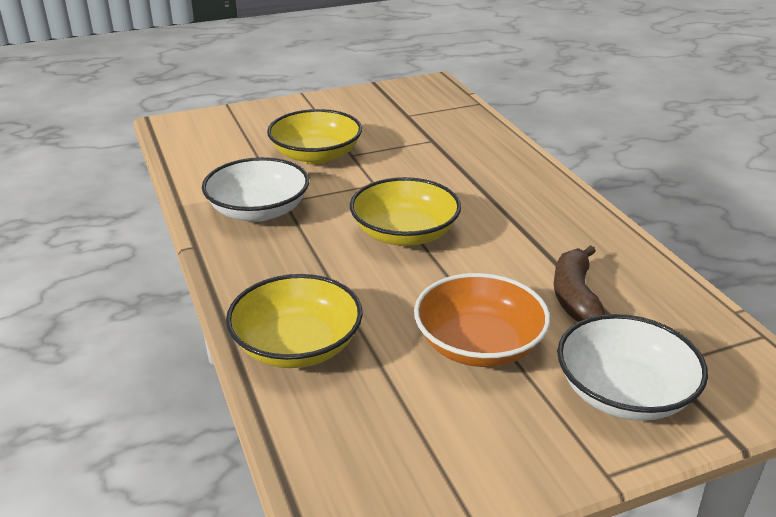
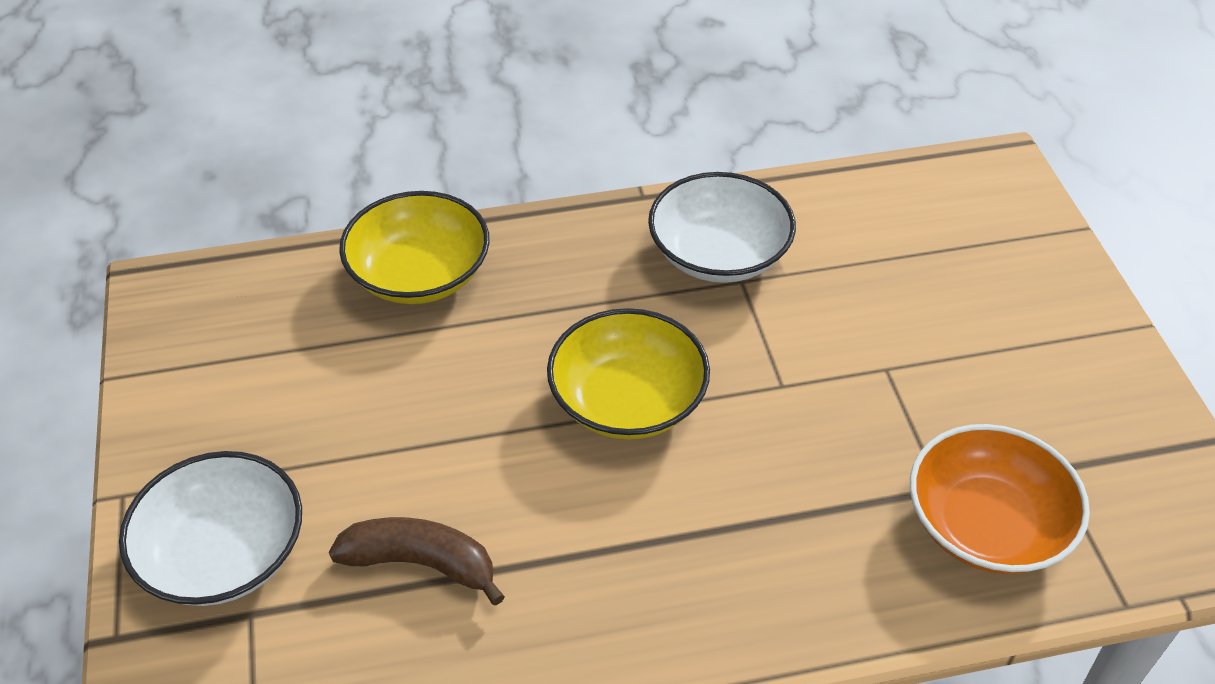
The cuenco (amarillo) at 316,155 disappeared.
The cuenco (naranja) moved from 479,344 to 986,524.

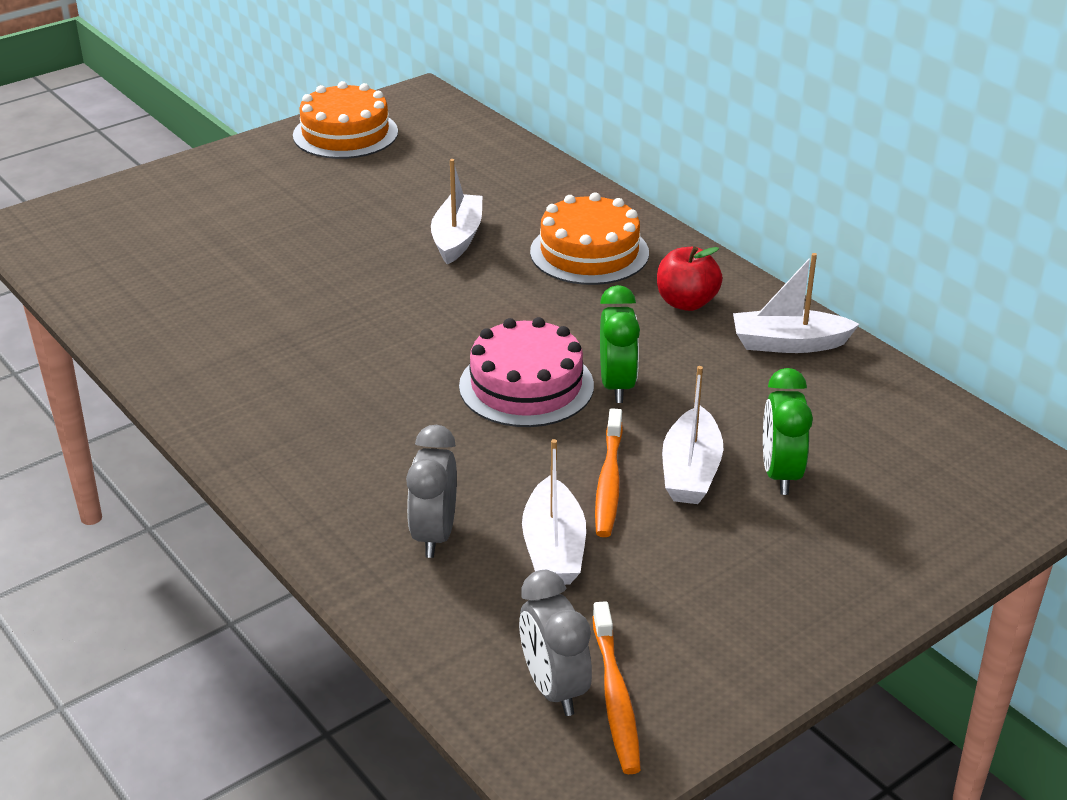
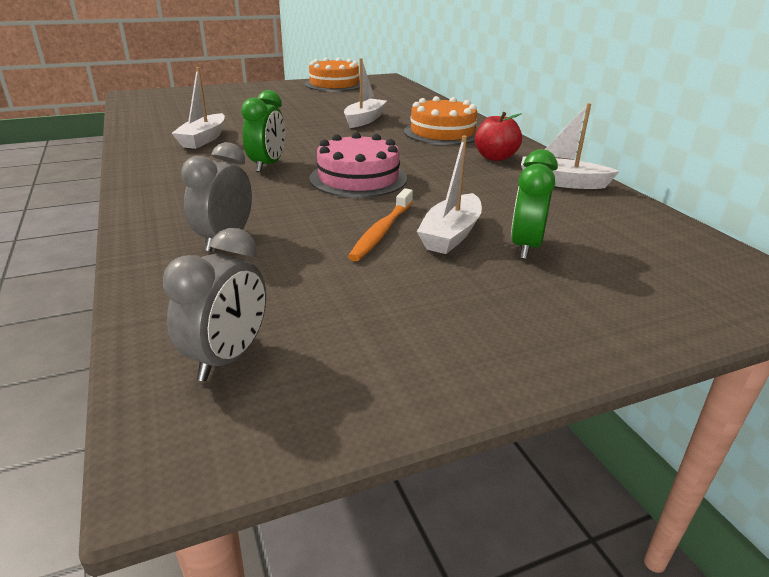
The despertador (verde) moved from 617,386 to 267,165.
The barco (blanco) moved from 553,548 to 203,139.
The despertador (gris) at 554,688 turned 150 degrees counterclockwise.
The cepillo de dientes (naranja) at 615,696 disappeared.

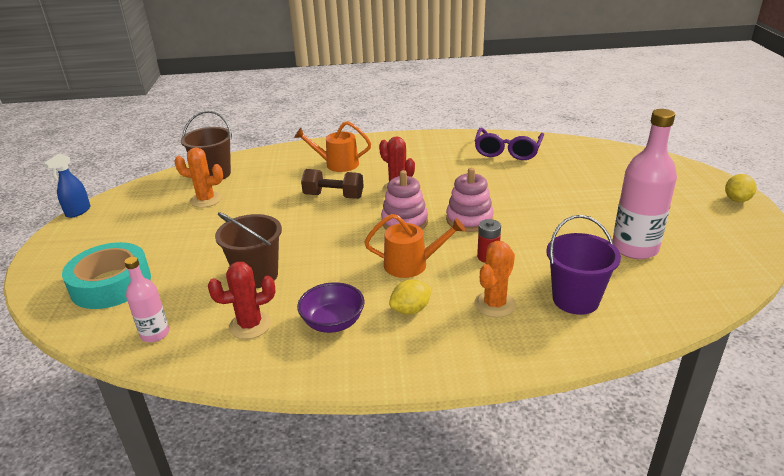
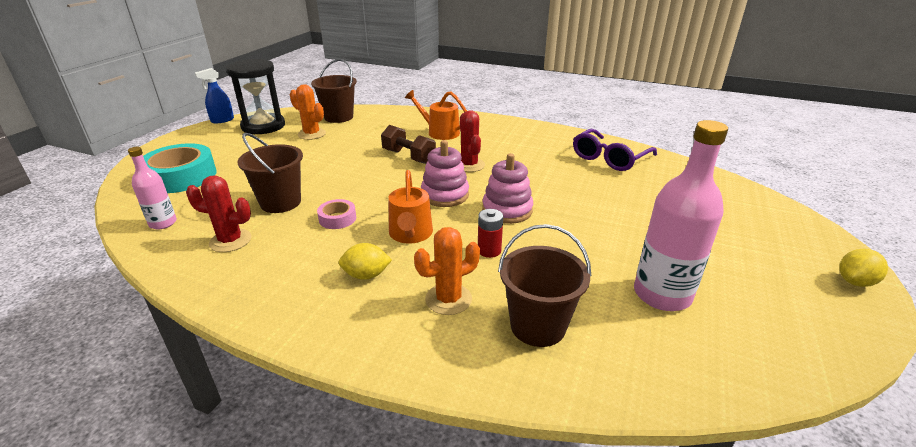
The regadera (naranja) at 411,264 turned 60 degrees clockwise.
The balde (morado) at 575,299 became the balde (marrón) at 538,326.
The cuenco (morado) at 333,323 disappeared.
The reloj de arena (negro) at 263,126 appeared.
The cinta adhesiva (rosa) at 337,218 appeared.

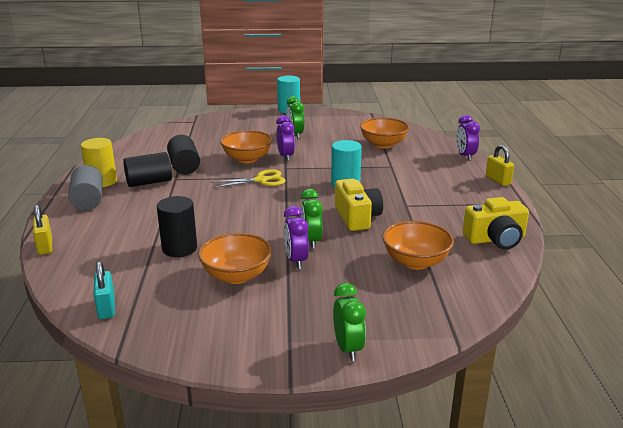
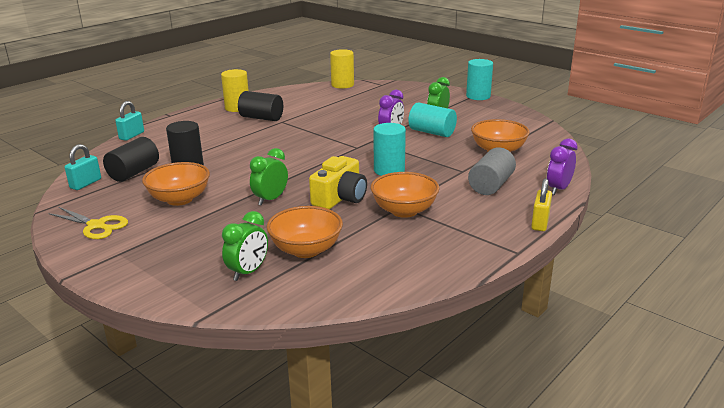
The cuenco (naranja) moved from 247,159 to 404,211.
The cilindro (negro) moved from 184,166 to 134,173.
The cilindro (gris) moved from 88,201 to 491,185.
The tijeras (amarillo) moved from 261,180 to 97,226.
The cámara (amarillo) at 495,239 disappeared.
The candado (amarillo) at 45,246 became the candado (turquesa) at 131,136.
The despertador (morado) at 296,260 disappeared.
The despertador (verde) moved from 348,348 to 248,272.
The cilindro (amarillo) at 342,85 appeared.
The cilindro (turquesa) at 432,132 appeared.

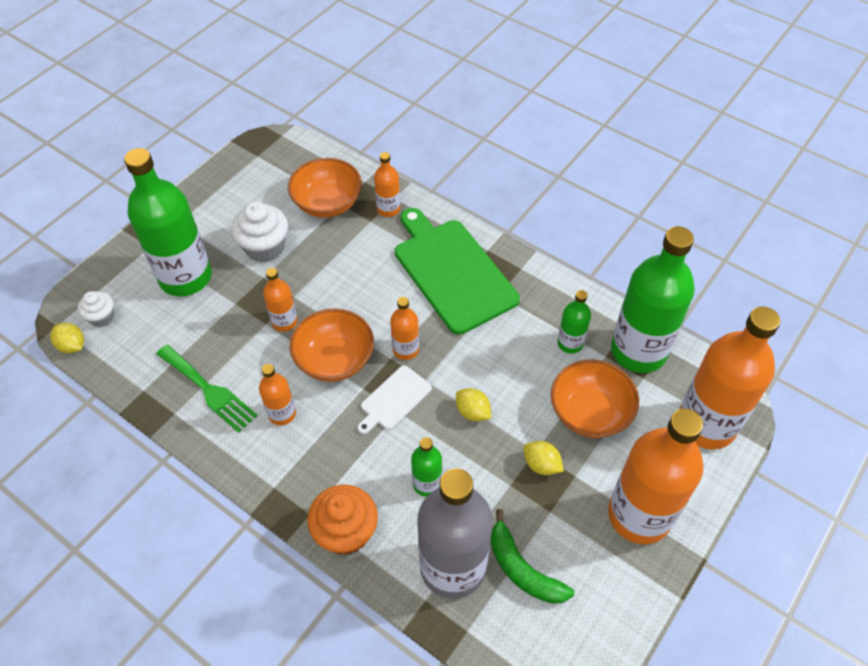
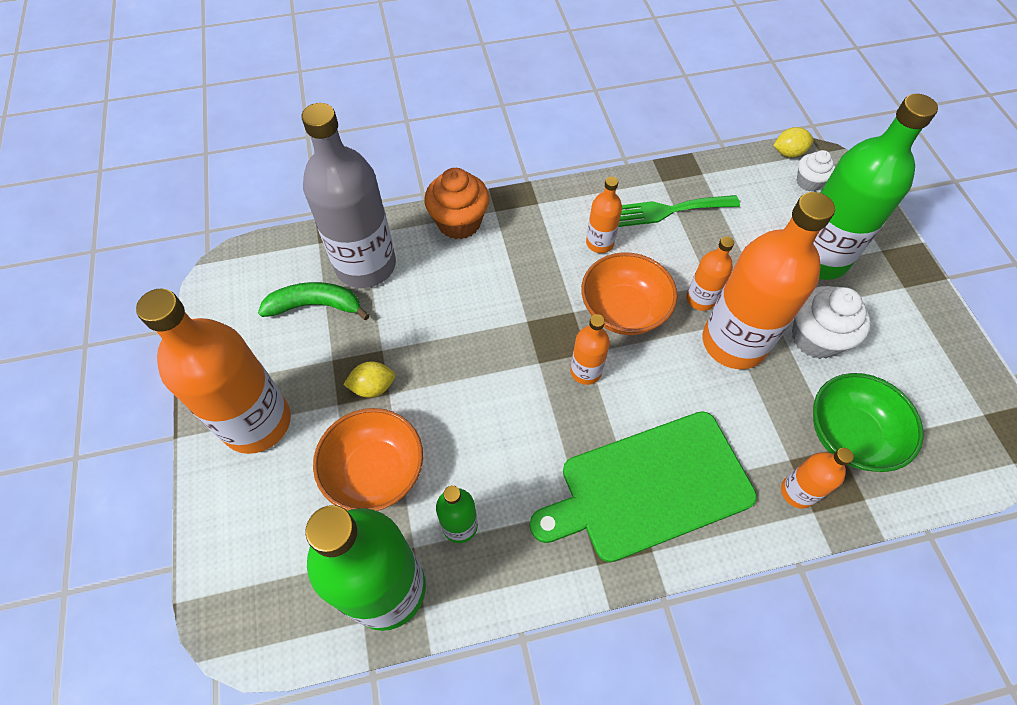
The cuenco (naranja) at 327,203 became the cuenco (verde) at 849,435.
The tabla de cortar (verde) at 452,272 turned 150 degrees clockwise.
The botella (naranja) moved from 706,424 to 734,342.
The tabla de cortar (blanco) at 394,399 disappeared.
The limón (amarillo) at 472,412 disappeared.
The botella (verde) at 427,483 disappeared.

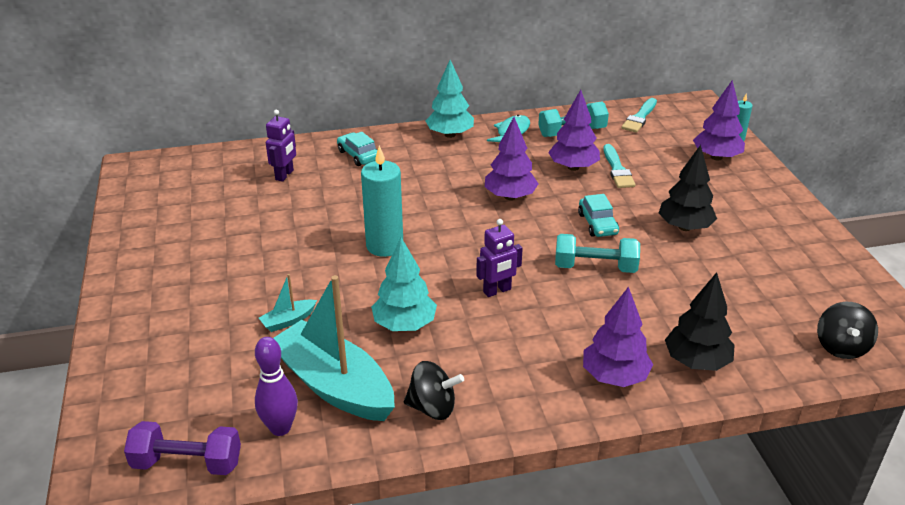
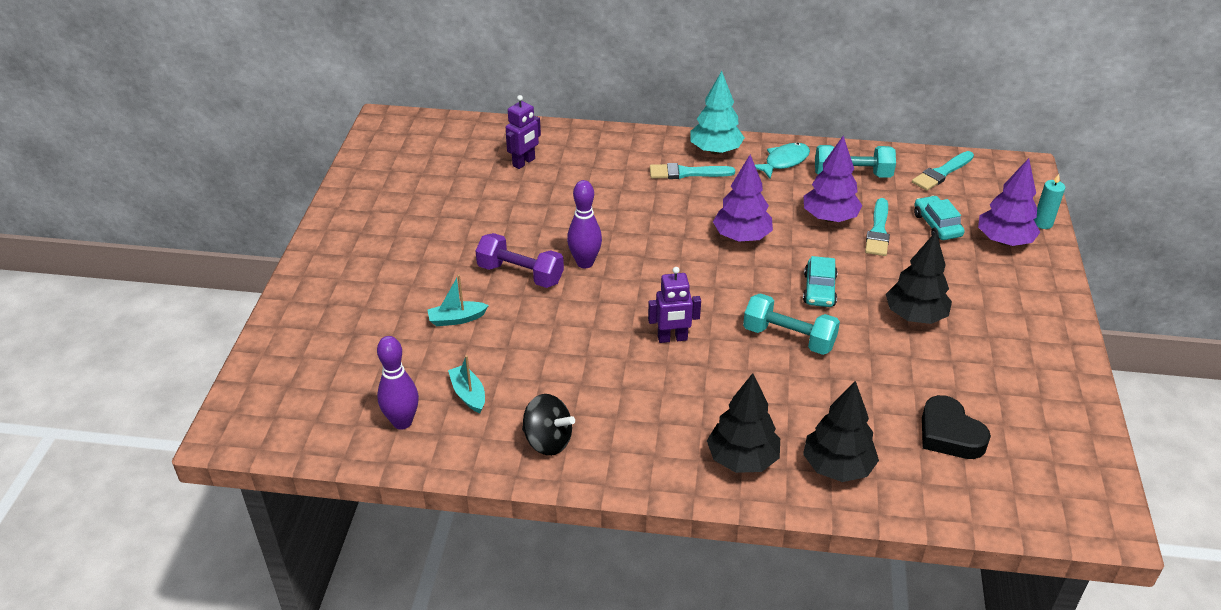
The coche (turquesa) moved from 358,155 to 937,225.
The vela (turquesa) at 384,246 was replaced by the bolo (morado) at 585,263.
The árbol (turquesa) at 404,325 disappeared.
The barco (turquesa) at 334,385 changed to 0.41 times the size.
The árbol (morado) at 614,376 became the árbol (negro) at 742,459.
The peonza (negro) at 841,347 disappeared.
The mancuerna (morado) moved from 187,463 to 520,274.
The pincel (turquesa) at 687,173 appeared.
The corazón (negro) at 949,434 appeared.

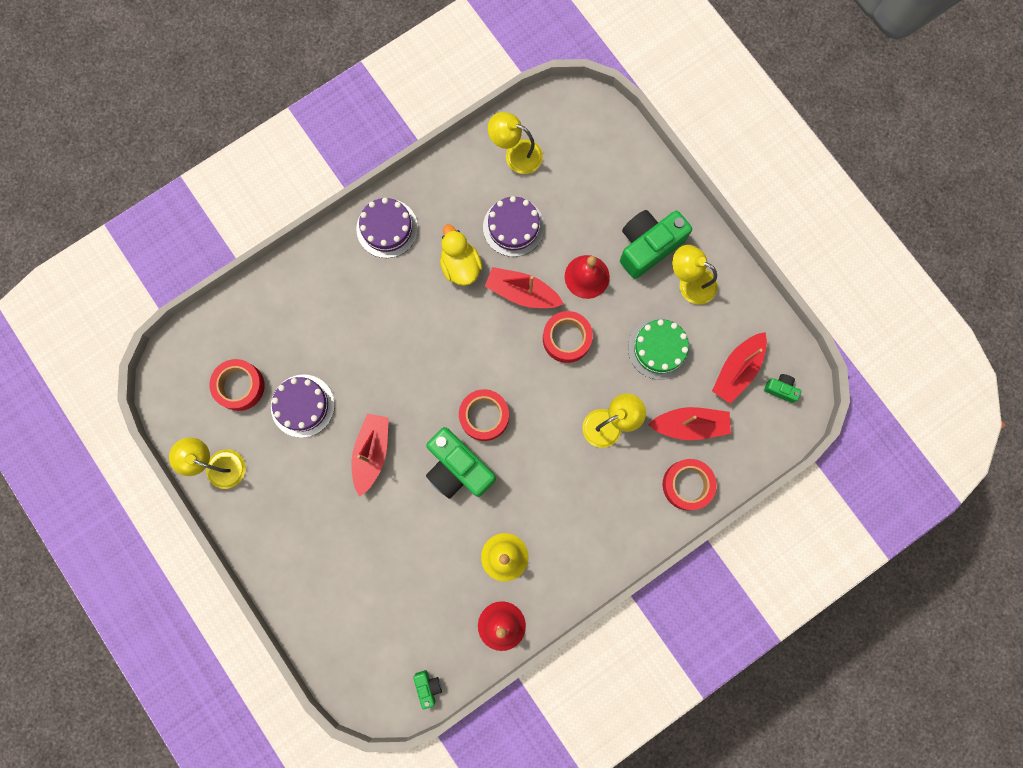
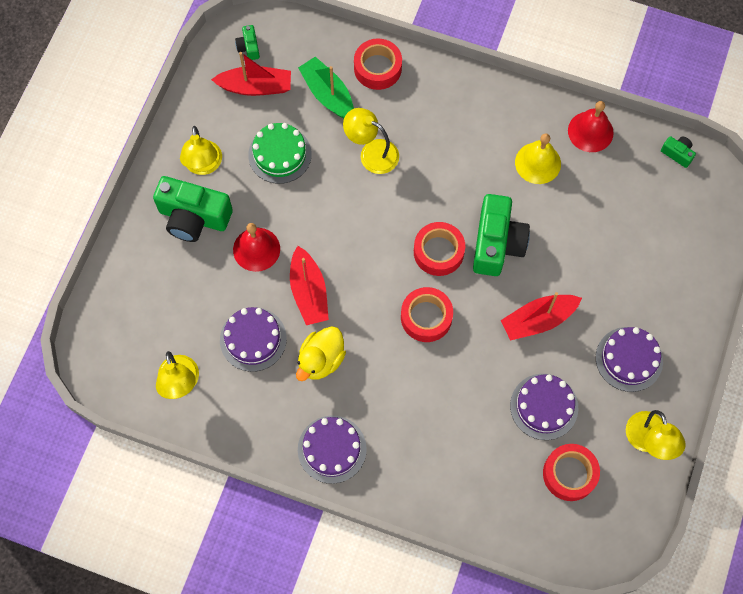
The cinta adhesiva (rojo) moved from 566,338 to 426,317.
The barco (rojo) at 689,425 became the barco (verde) at 328,94.
The cámara (verde) at 428,686 turned 90 degrees clockwise.
The tarta (morado) at 629,359 appeared.

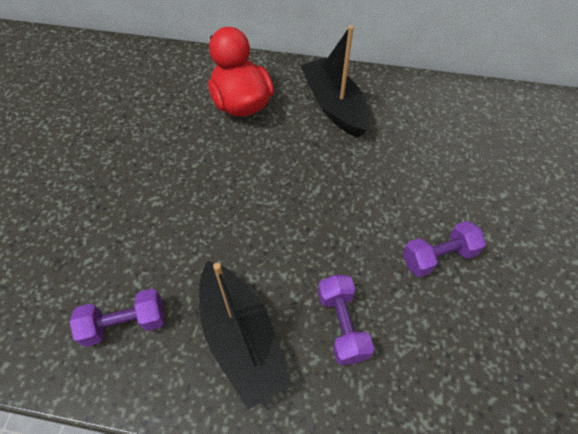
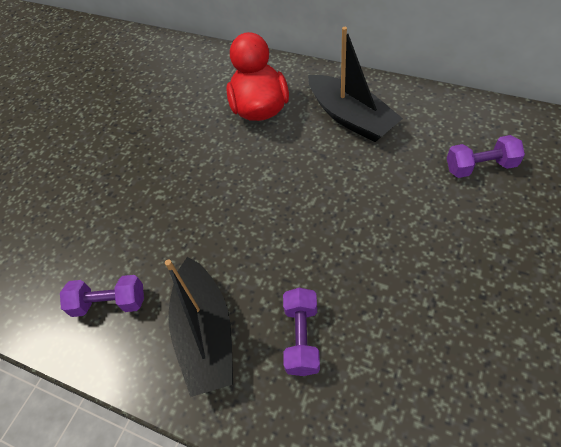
The barco (negro) at 334,106 turned 150 degrees clockwise.
The mancuerna (morado) moved from 438,256 to 480,166.

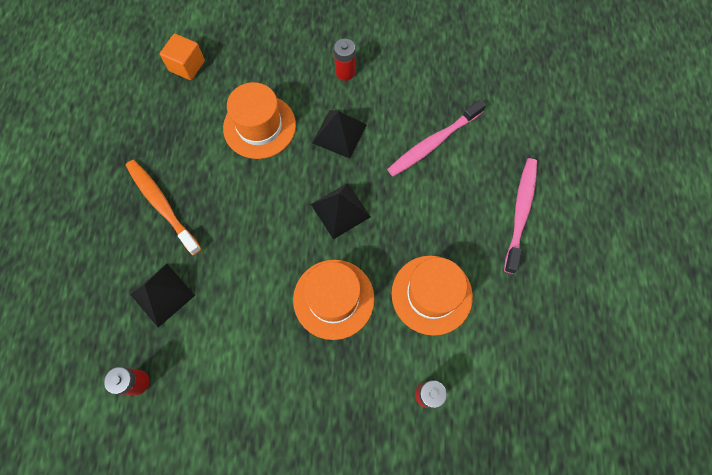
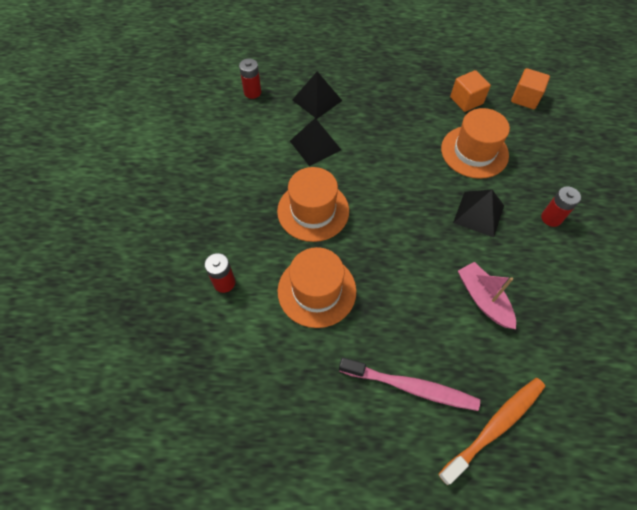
The cepillo de dientes (rosa) at 433,143 was replaced by the barco (rosa) at 483,299.
The cepillo de dientes (naranja) moved from 162,205 to 495,426.
The pirámide (negro) moved from 340,210 to 315,145.
The cubo (naranja) at 466,100 appeared.

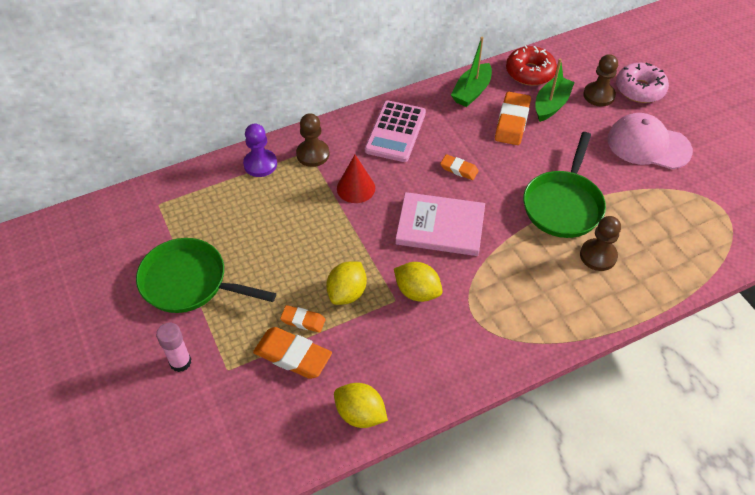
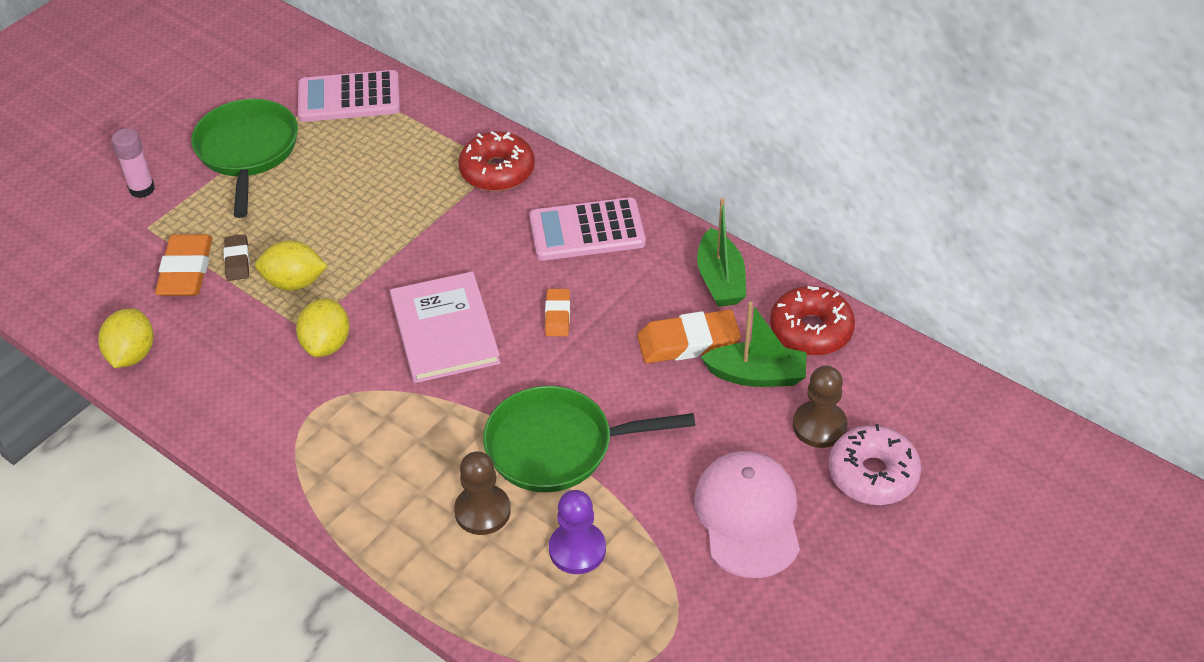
The barco (verde) at 471,92 turned 105 degrees counterclockwise.
The peón (marrón) at 313,154 was replaced by the rosquilla (rojo) at 497,171.
The peón (morado) moved from 260,164 to 577,549.
The cono (rojo) at 356,188 disappeared.
The goma de borrar (naranja) at 303,320 became the goma de borrar (marrón) at 237,260.
The calculadora (rosa) at 349,97 appeared.

